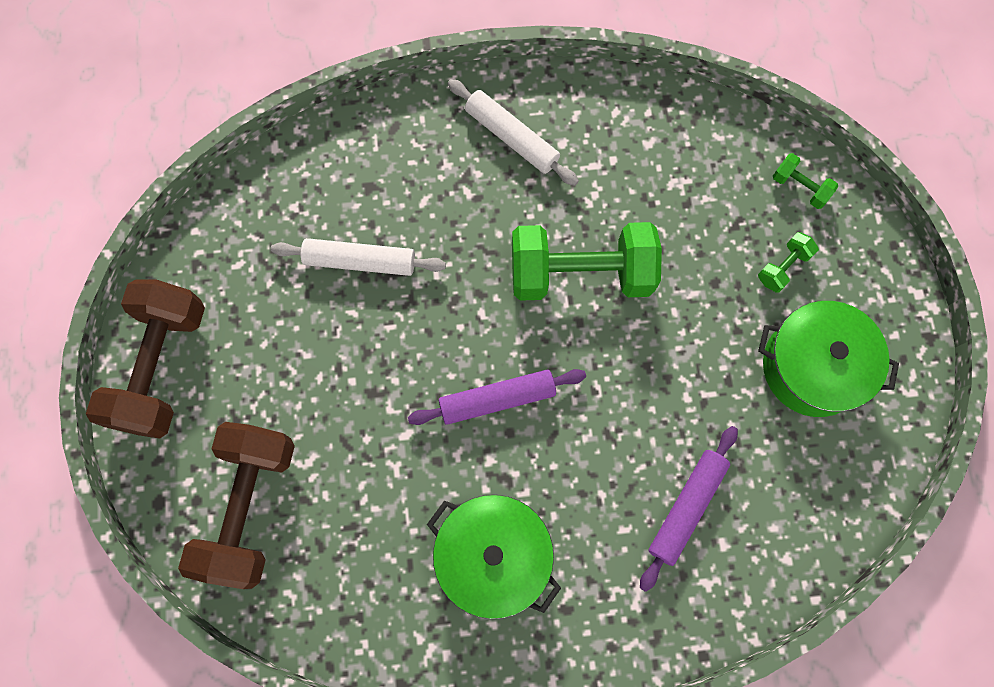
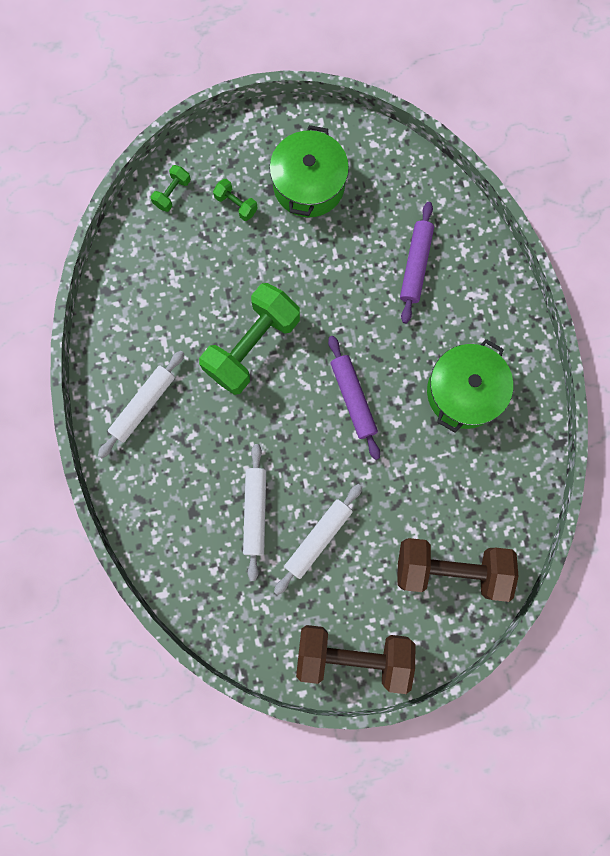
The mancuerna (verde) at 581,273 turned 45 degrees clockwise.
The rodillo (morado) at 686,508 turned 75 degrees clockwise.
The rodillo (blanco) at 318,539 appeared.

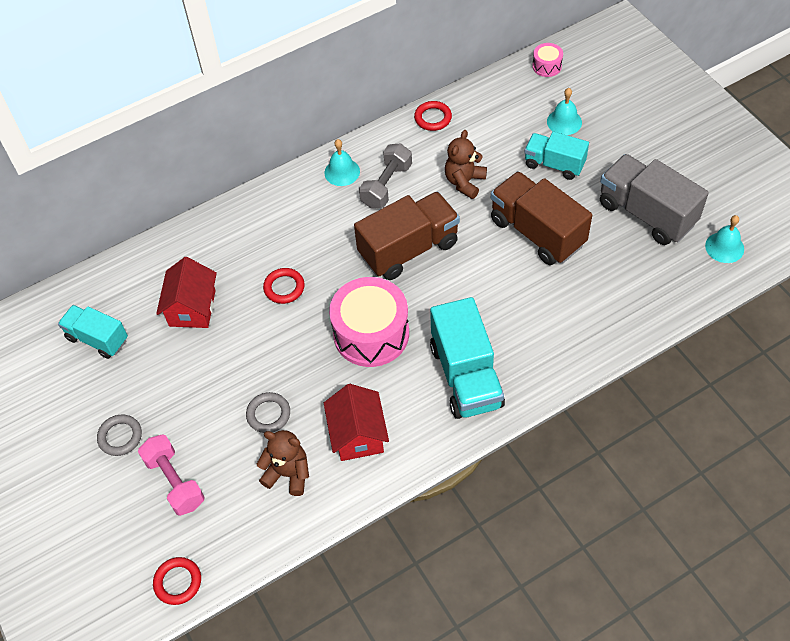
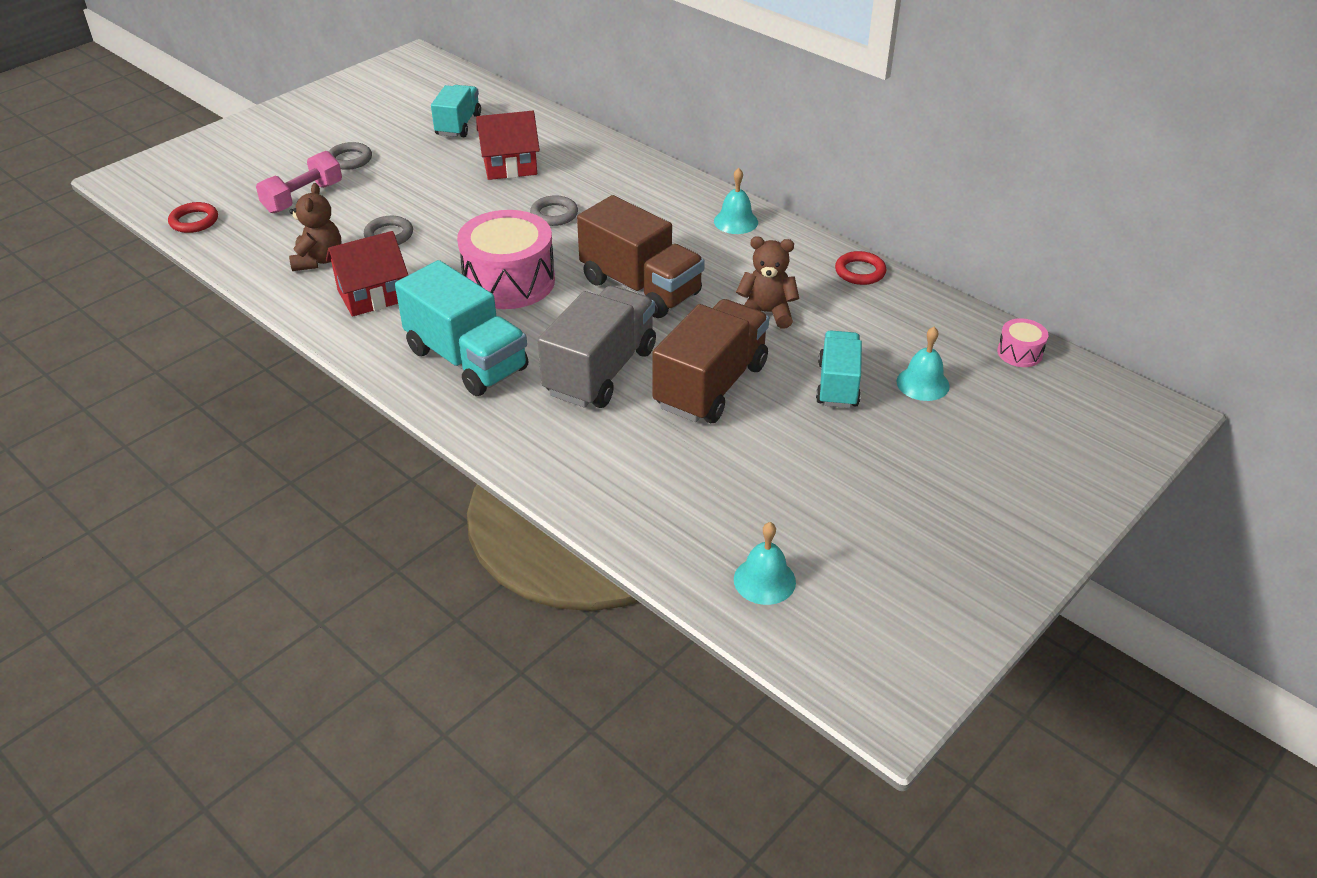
The mancuerna (gris) at 386,185 disappeared.
The camión (gris) moved from 646,213 to 600,371.
The anillo (rojo) at 284,287 became the anillo (gris) at 554,214.
The camión (turquesa) at 466,376 turned 105 degrees counterclockwise.

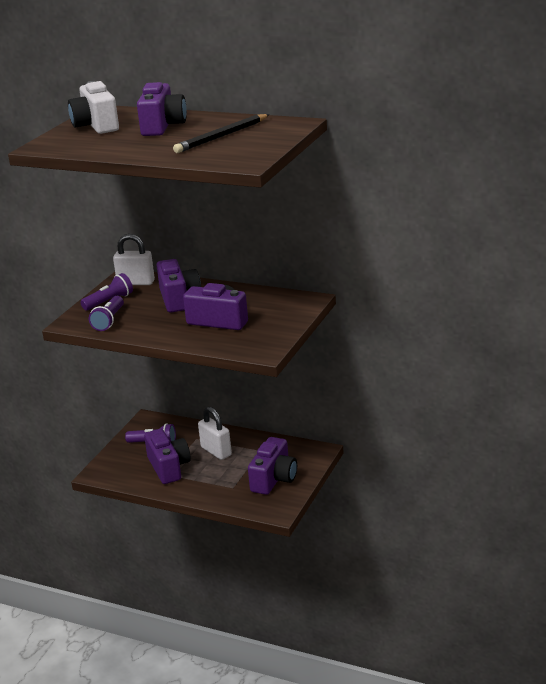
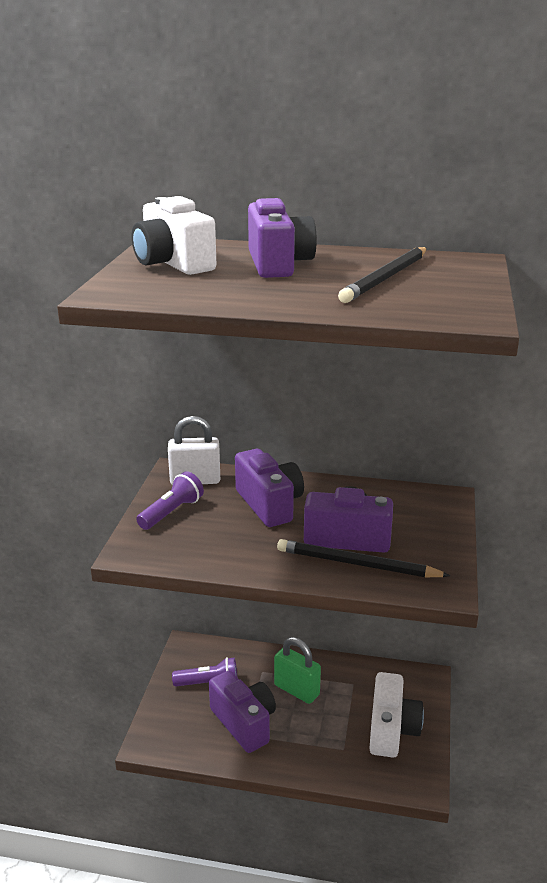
The lámpara de mano (morado) at 109,321 disappeared.
The candado (blanco) at 216,451 became the candado (verde) at 296,690.
The cámara (morado) at 274,479 became the cámara (blanco) at 391,729.
The lápiz (negro) at 357,564 appeared.

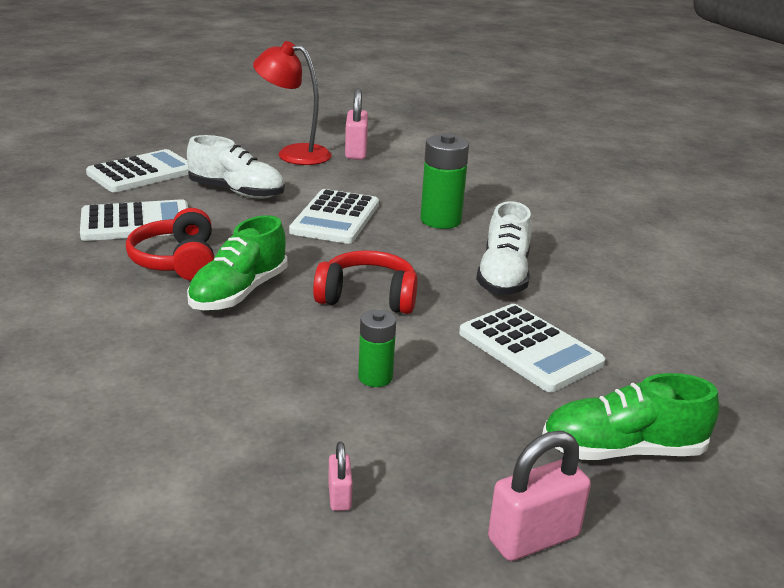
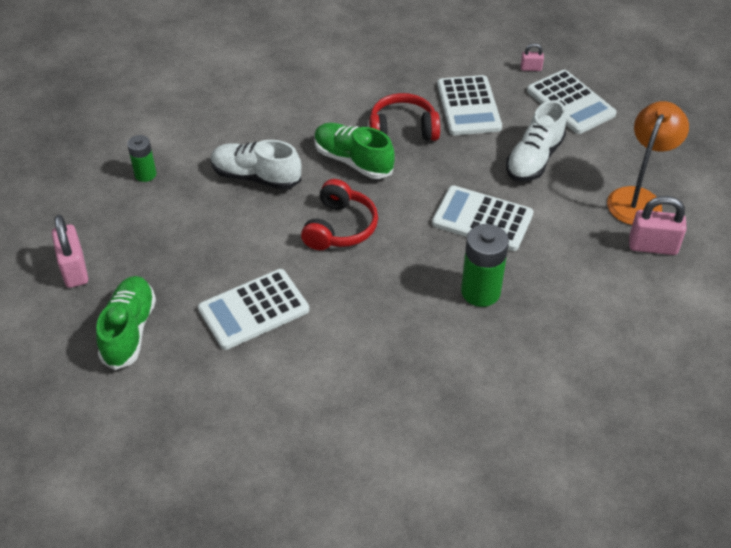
The lámpara (rojo) at 293,153 became the lámpara (naranja) at 638,198.
The zapato (blanco) moved from 503,276 to 256,177.
The pila (verde) moved from 375,377 to 145,174.
The candado (rosa) moved from 339,496 to 531,68.

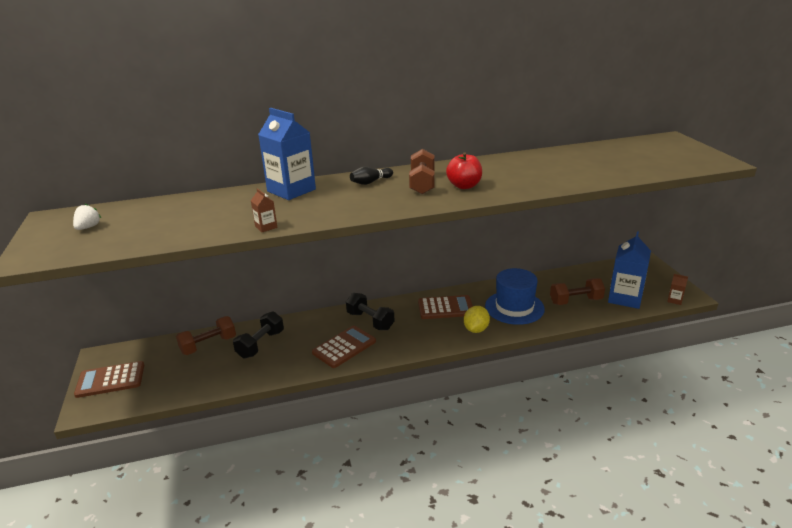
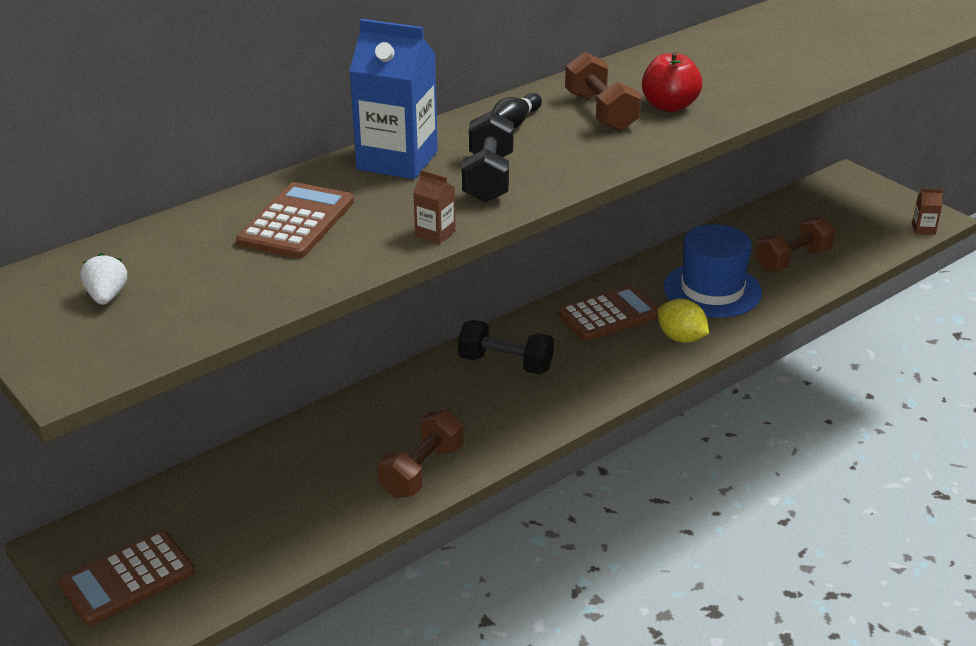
The cartón de leche (azul) at 625,298 disappeared.
The limón (amarillo) at 476,329 turned 45 degrees counterclockwise.
The mancuerna (negro) moved from 261,344 to 488,178.
The mancuerna (marrón) moved from 208,345 to 422,471.
The calculadora (marrón) moved from 344,347 to 296,222.

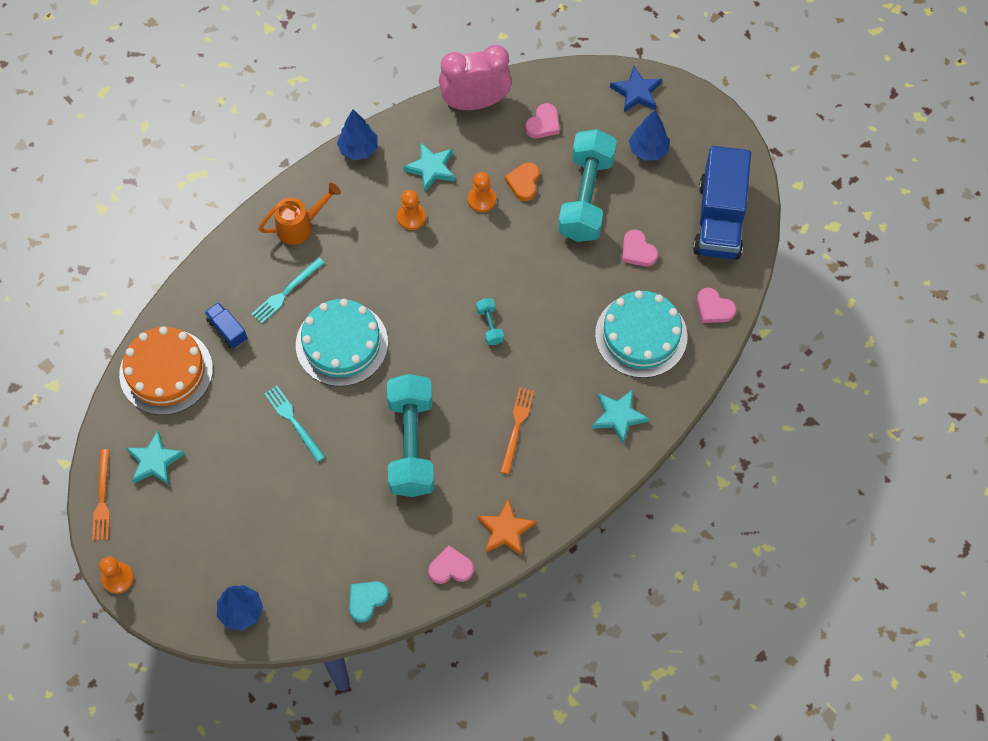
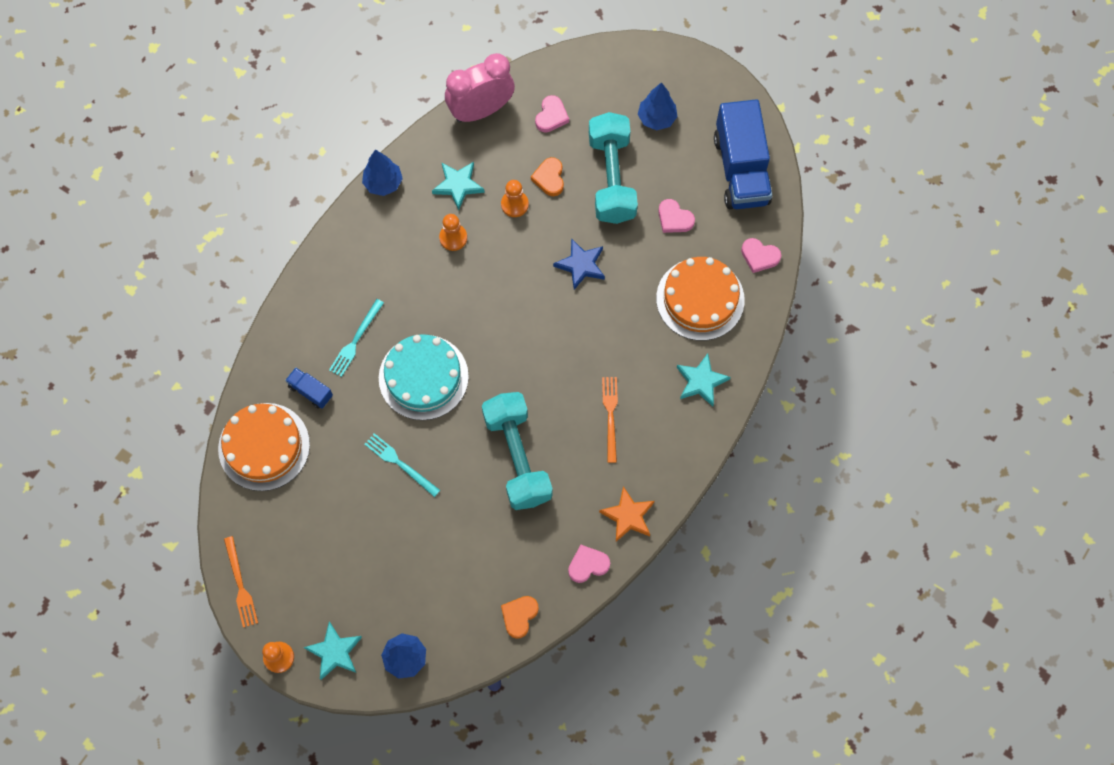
The estrella (azul) moved from 636,92 to 581,265.
The regadera (naranja) at 300,226 disappeared.
The tarta (turquesa) at 641,335 became the tarta (naranja) at 700,299.
The mancuerna (turquesa) at 490,325 disappeared.
The estrella (turquesa) moved from 155,461 to 334,652.
The corazón (turquesa) at 367,600 became the corazón (naranja) at 519,616.

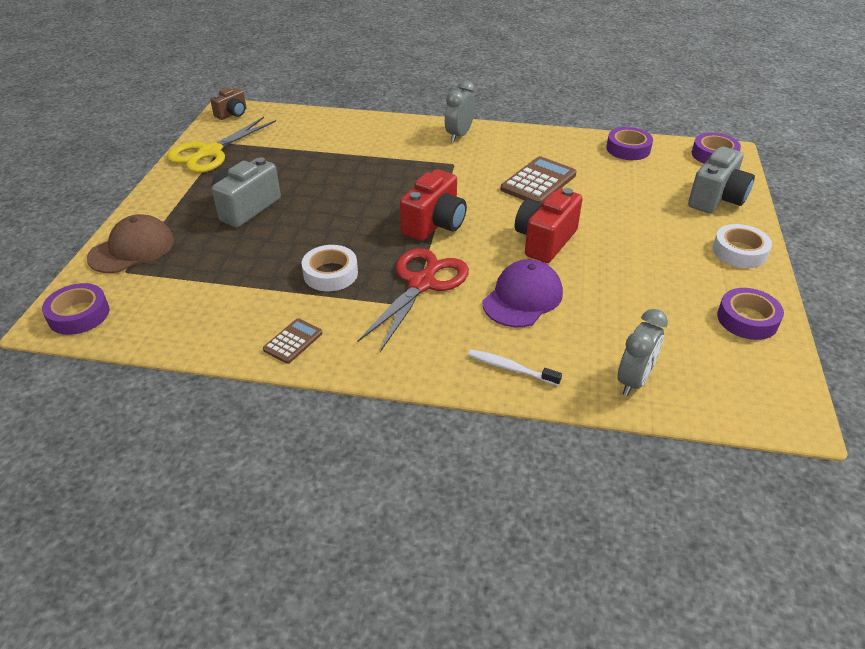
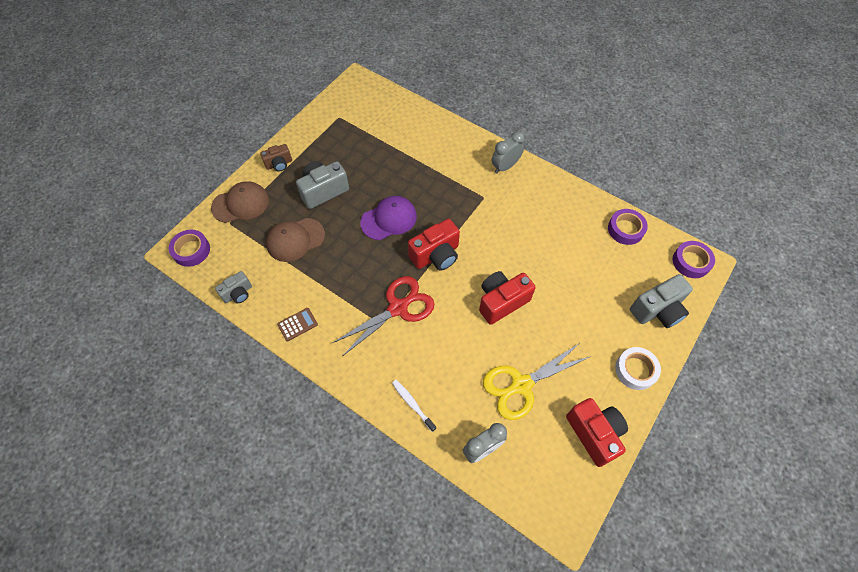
The cámara (marrón) moved from 232,114 to 279,164.
The tijeras (amarillo) moved from 210,152 to 521,385.
The calculadora (marrón) at 538,182 disappeared.
The cinta adhesiva (blanco) at 330,274 disappeared.
The gorra (morado) moved from 522,298 to 389,219.
The cinta adhesiva (morado) at 747,319 was replaced by the cámara (rojo) at 594,434.
The gorra (marrón) at 295,240 appeared.
The cámara (gris) at 238,293 appeared.

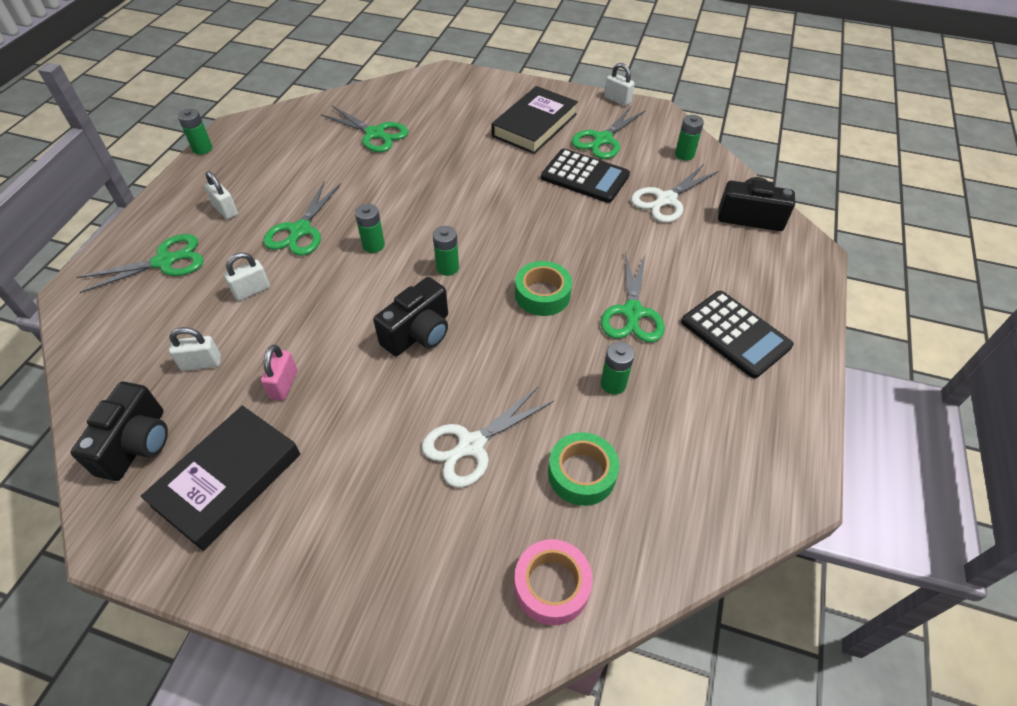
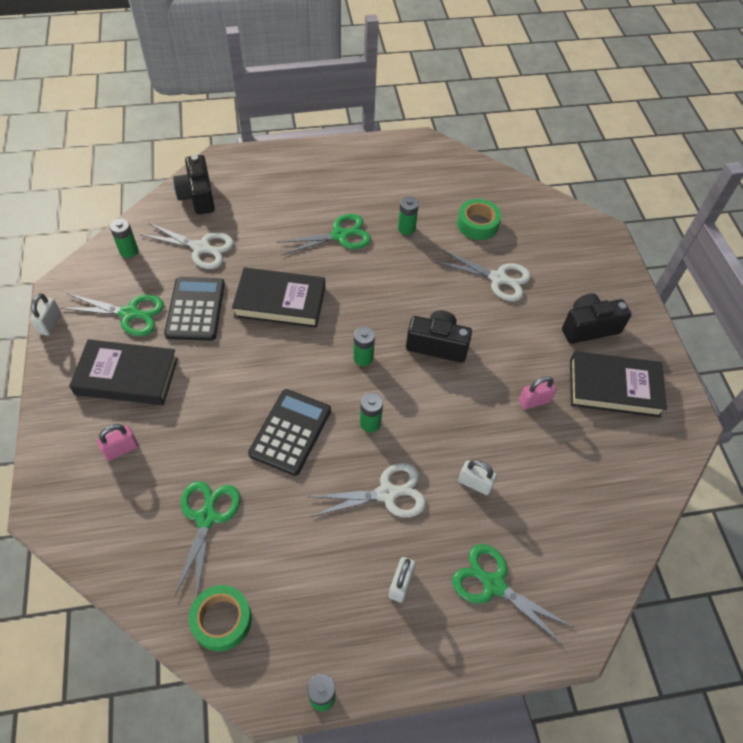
The tijeras (verde) at 300,230 became the tijeras (blanco) at 387,493.
The cinta adhesiva (verde) moved from 542,294 to 222,620.
The calculadora (negro) moved from 735,334 to 290,432.
The candado (blanco) at 201,363 disappeared.
The cámara (negro) moved from 137,444 to 589,327.
The cinta adhesiva (rosa) at 551,586 disappeared.
The libro (negro) at 280,301 appeared.
The candado (rosa) at 121,449 appeared.

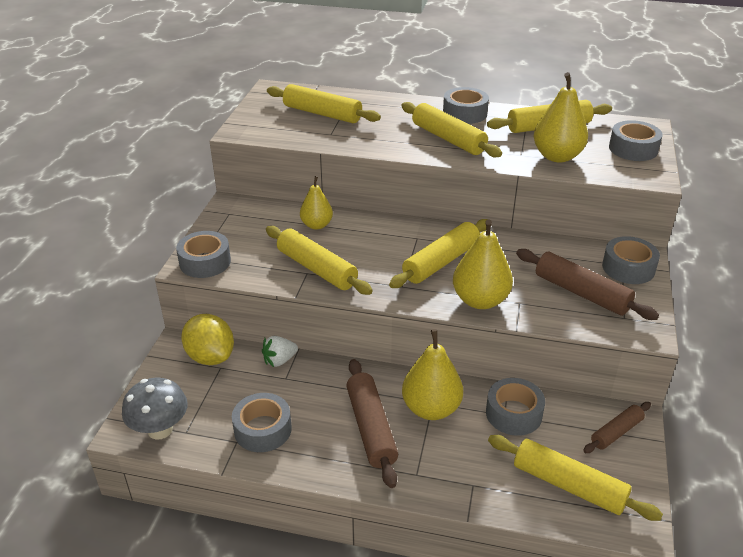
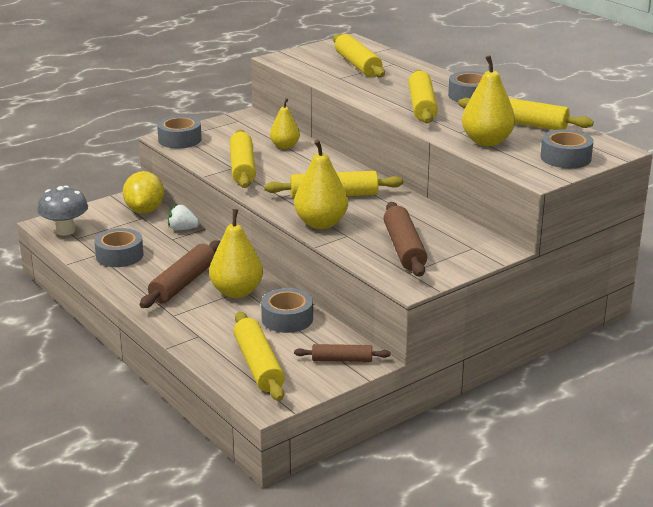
The cinta adhesiva (gris) at 628,268 disappeared.

